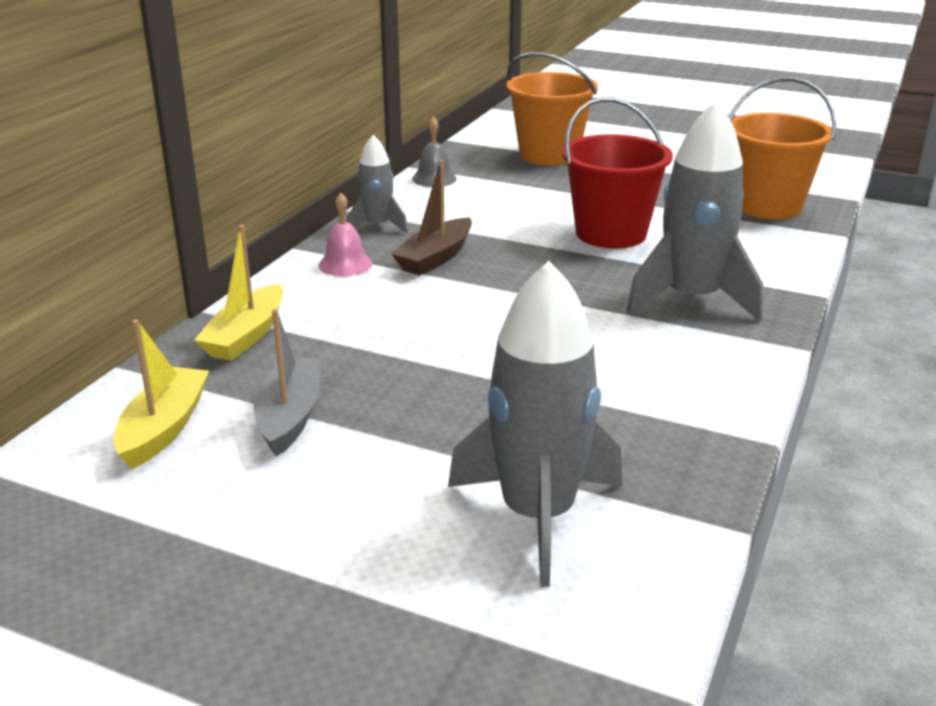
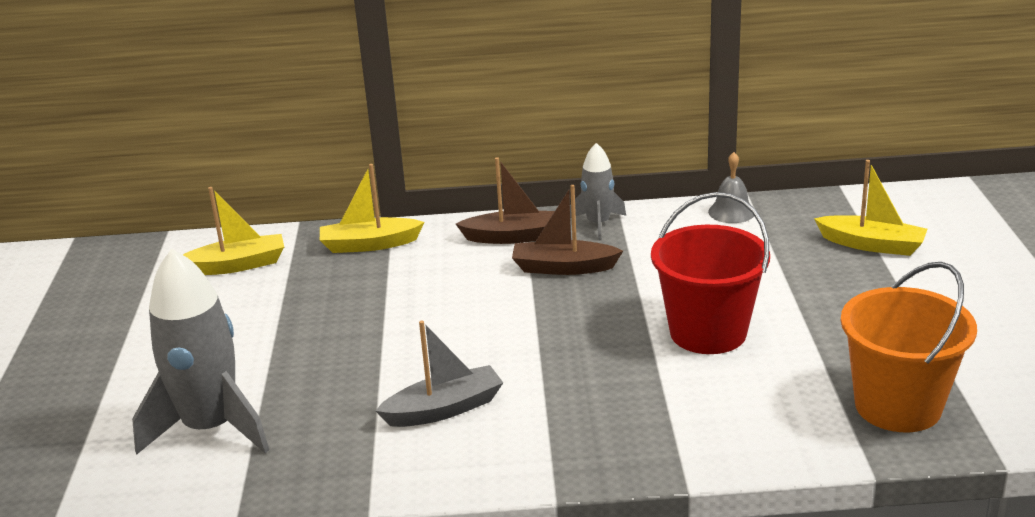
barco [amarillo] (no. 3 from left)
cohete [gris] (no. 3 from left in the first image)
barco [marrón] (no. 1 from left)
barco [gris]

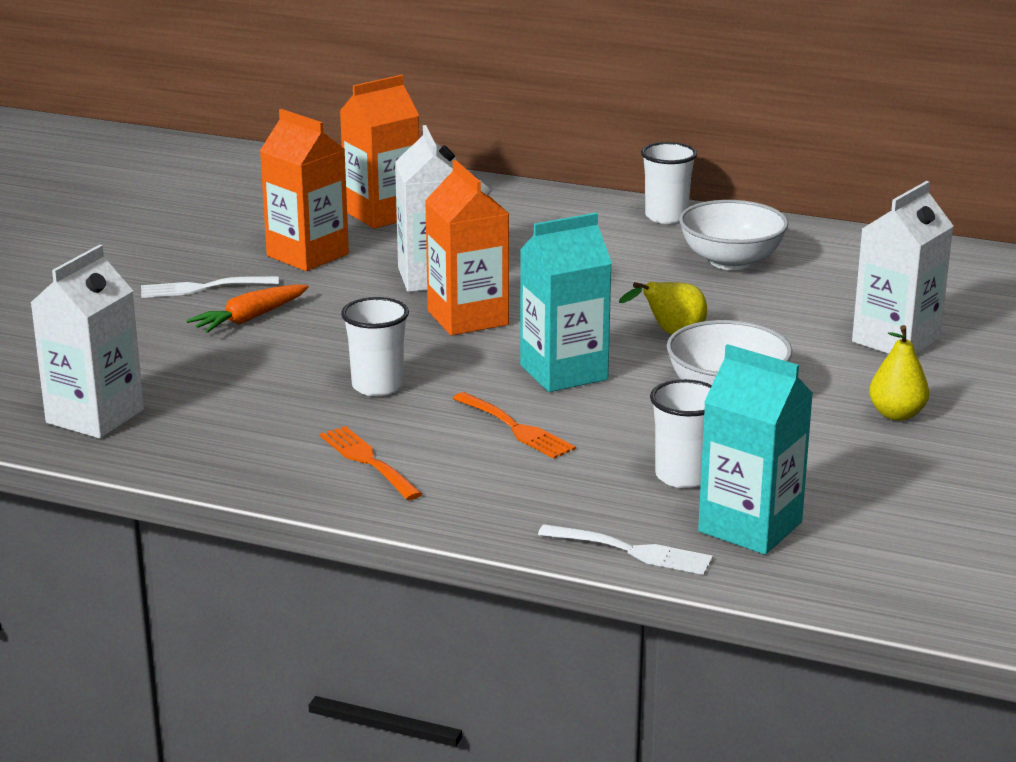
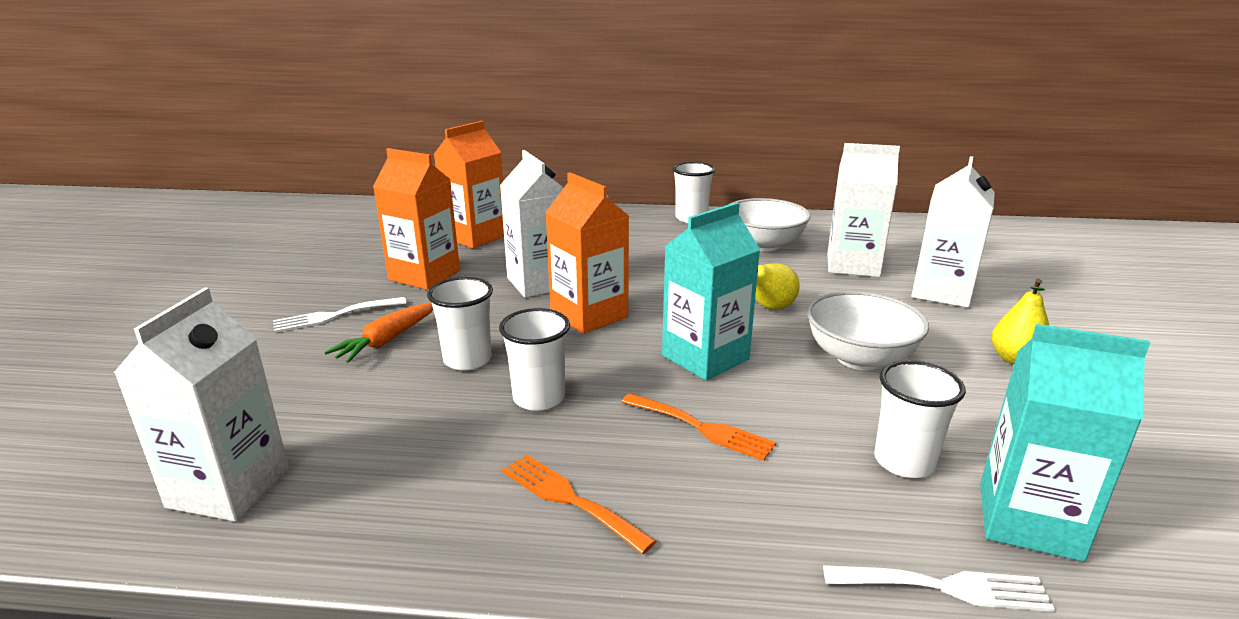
cartón de leche [blanco] (no. 3 from left)
vaso [blanco] (no. 1 from left)

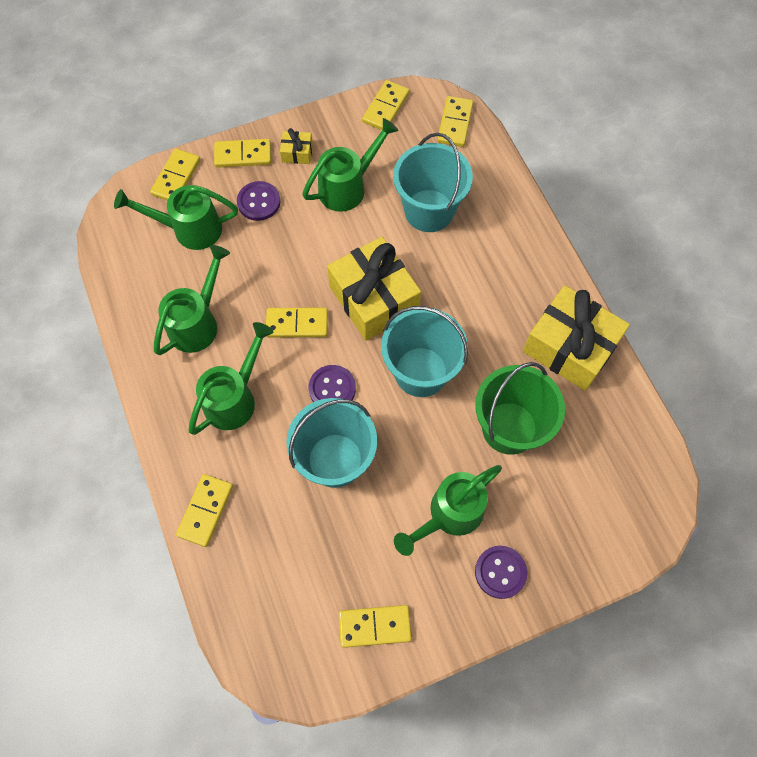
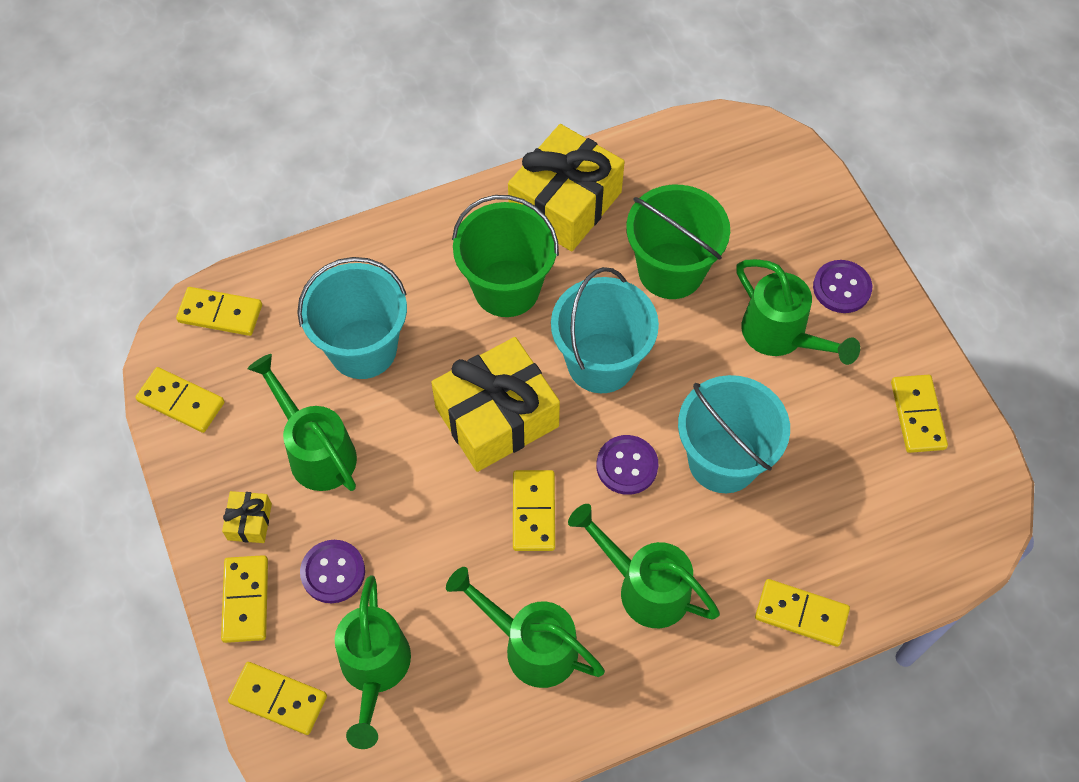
balde [verde] (no. 1 from left)

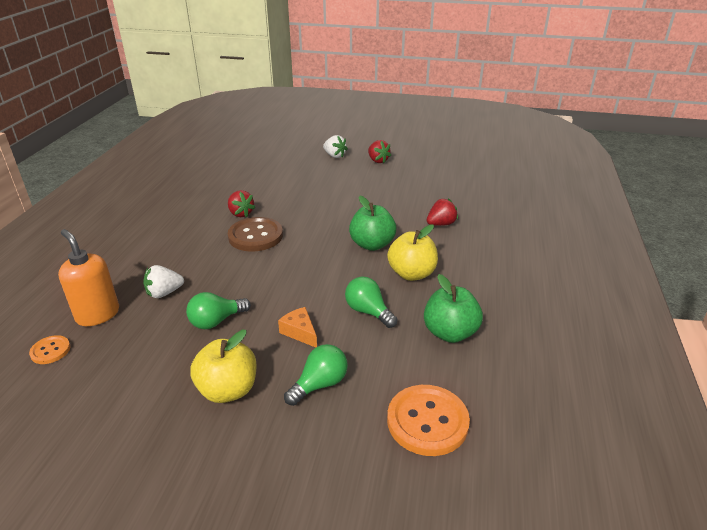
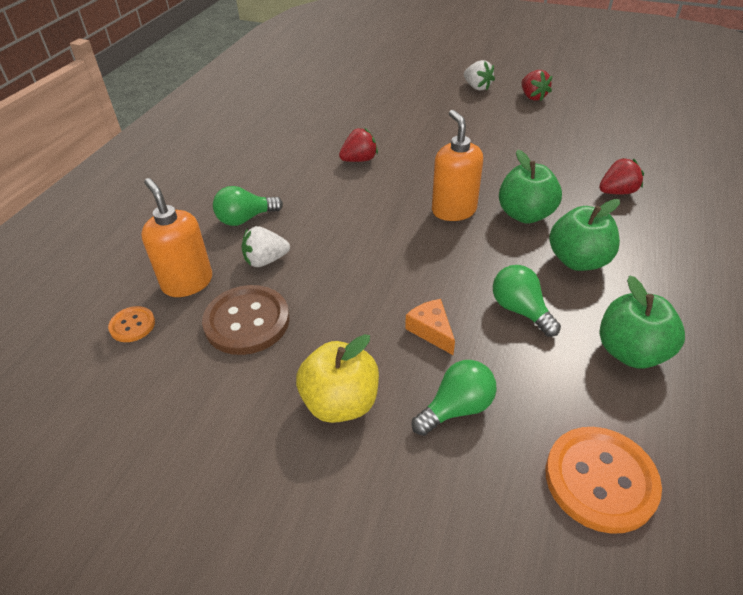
fresa [rojo] (no. 1 from left)
botón [marrón]
manzana [verde] (no. 2 from left)
bombilla [verde] (no. 1 from left)
dispensador de jabón [naranja] (no. 2 from left)

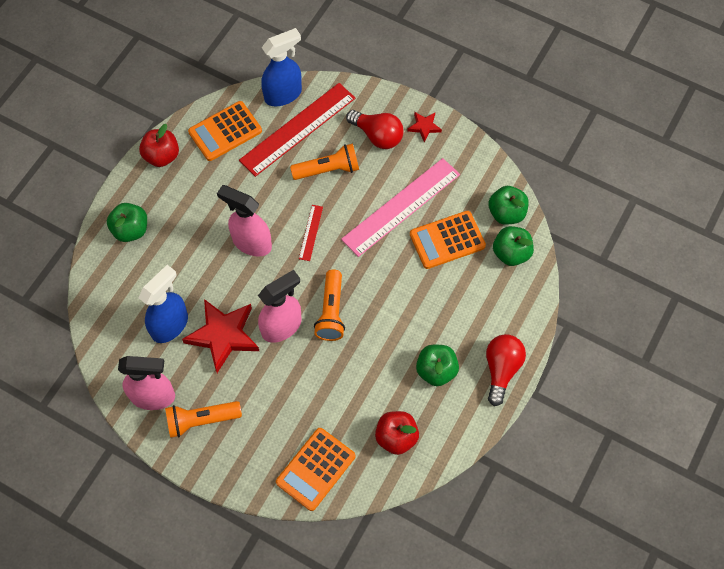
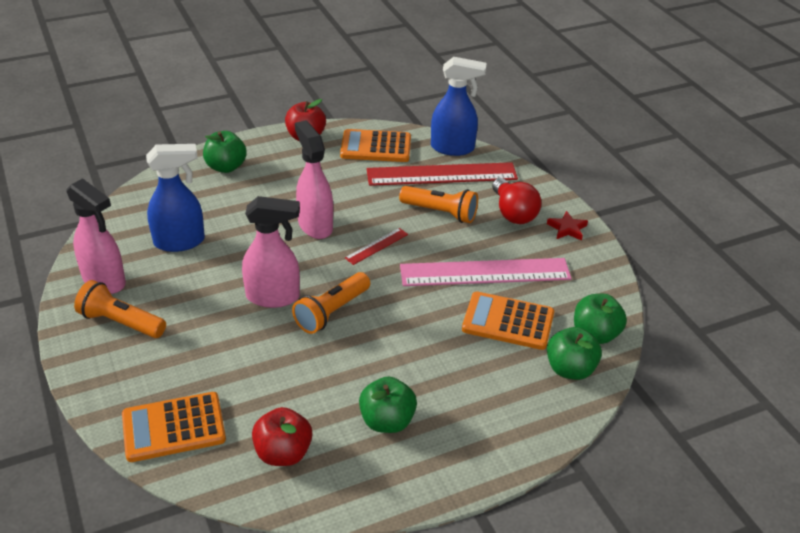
estrella [rojo] (no. 1 from left in the first image)
bombilla [rojo] (no. 2 from left in the first image)

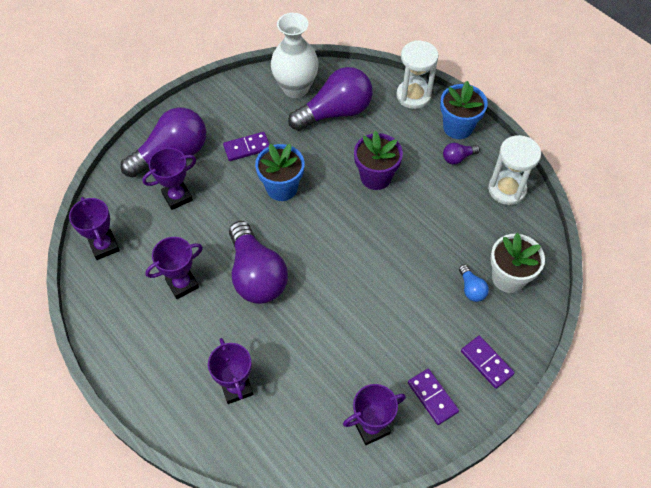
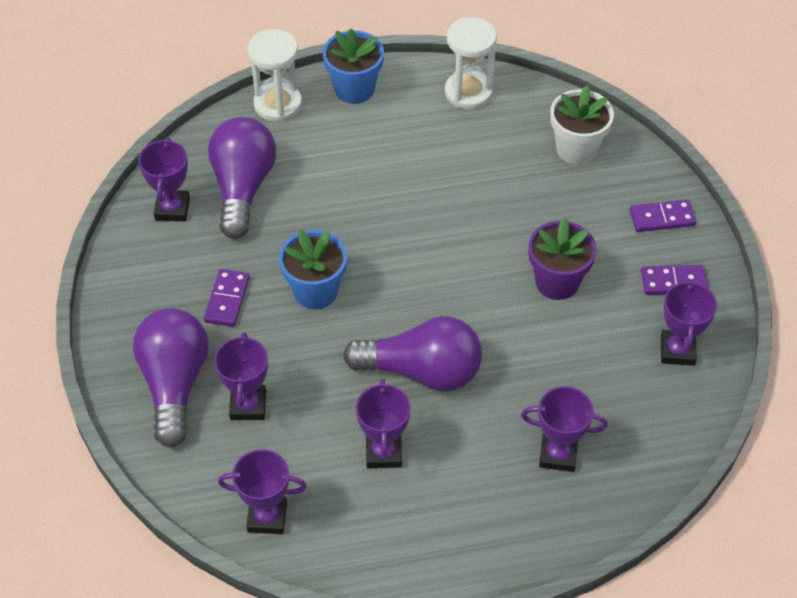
trofeo [morado] (no. 1 from left)
maceta [morado]
bombilla [morado] (no. 4 from left in the first image)
bombilla [azul]

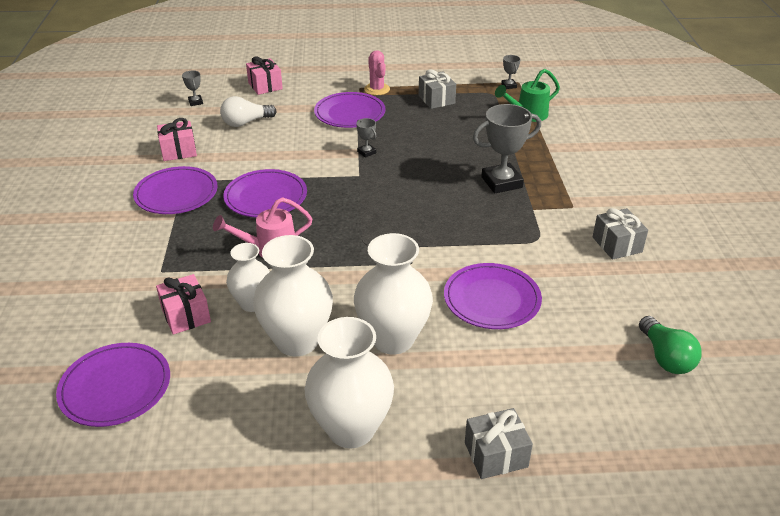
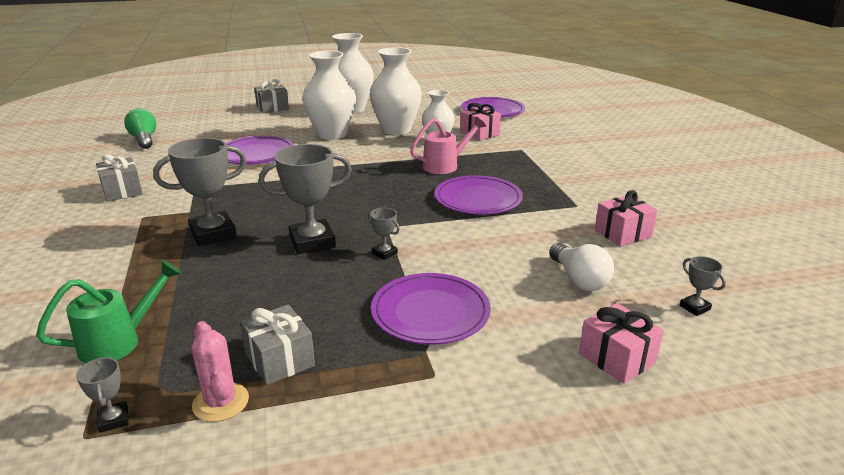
cactus [rosa]
bombilla [blanco]
plato [morado] (no. 2 from left in the first image)
trofeo [gris] (no. 3 from left)

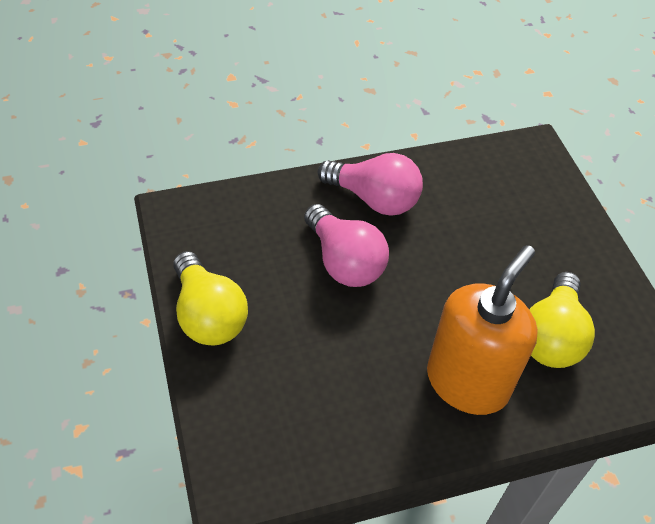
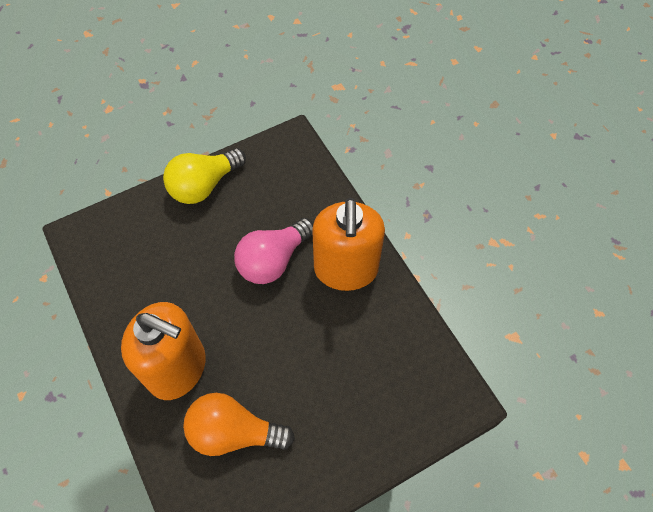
dispensador de jabón [naranja] (no. 2 from left)
bombilla [naranja]

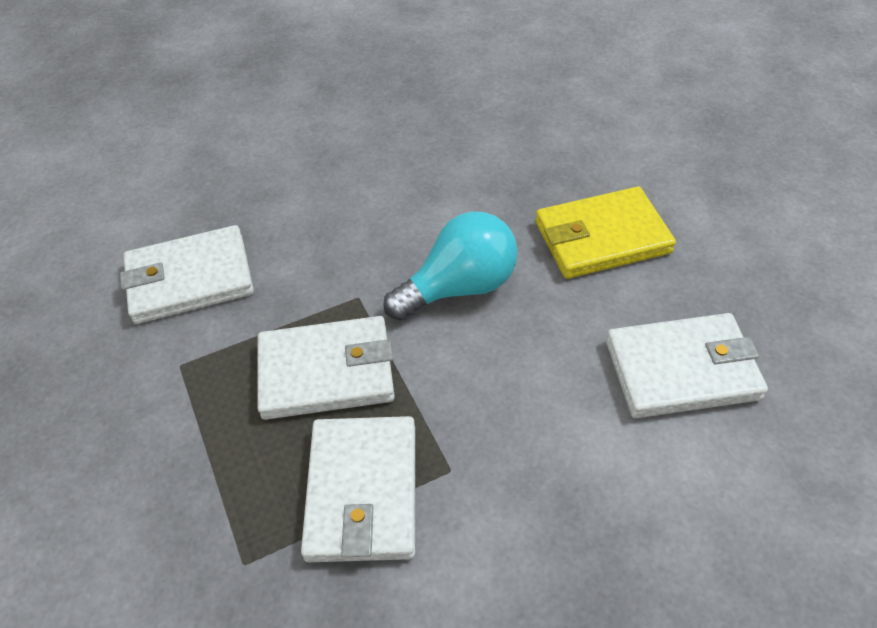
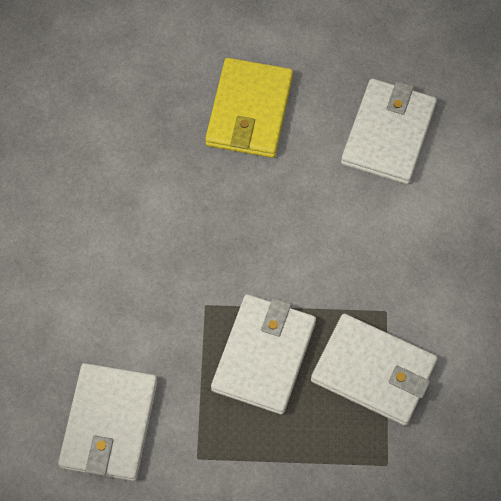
bombilla [turquesa]

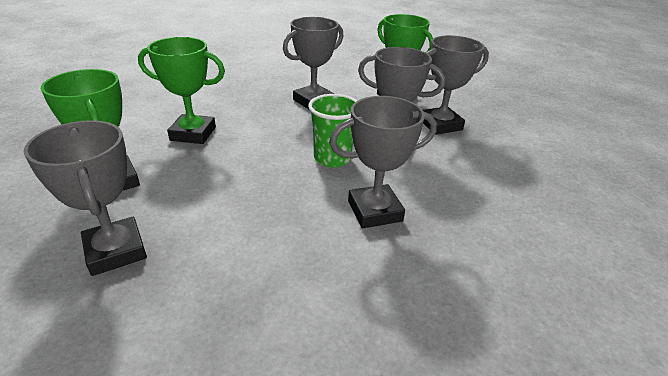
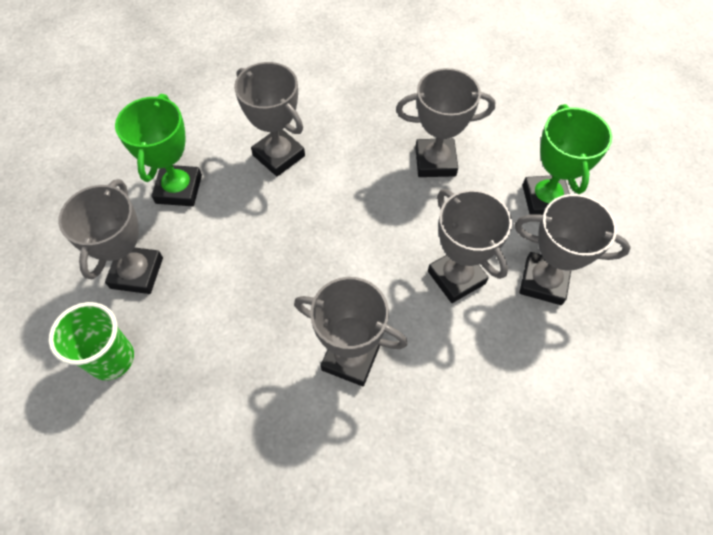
trofeo [gris] (no. 2 from left)
vaso [verde]

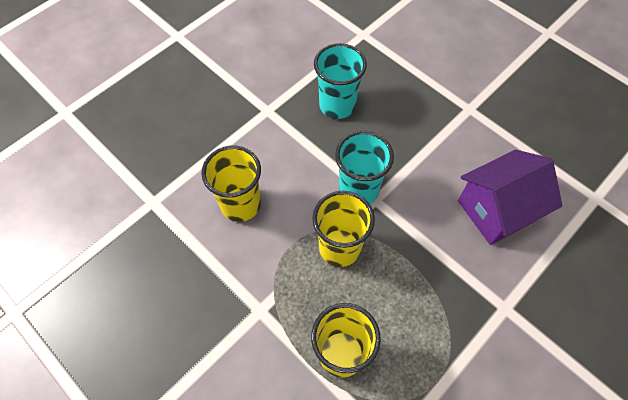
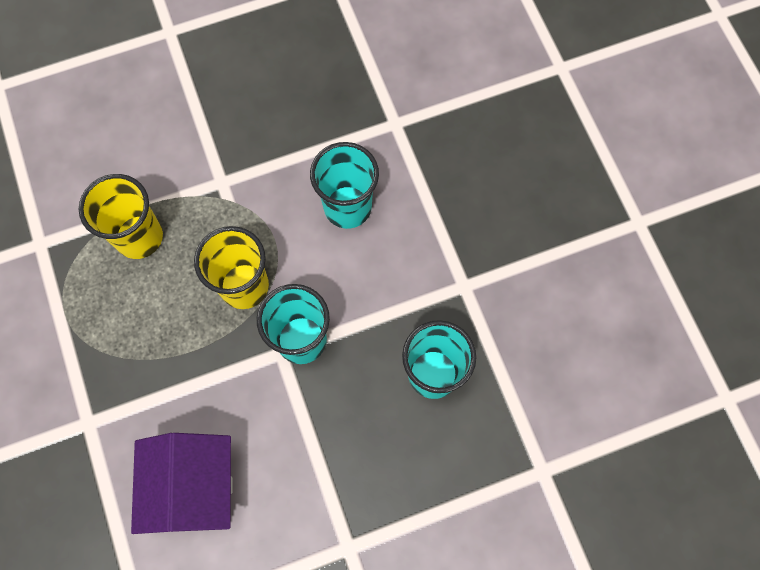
vaso [turquesa] (no. 2 from left)

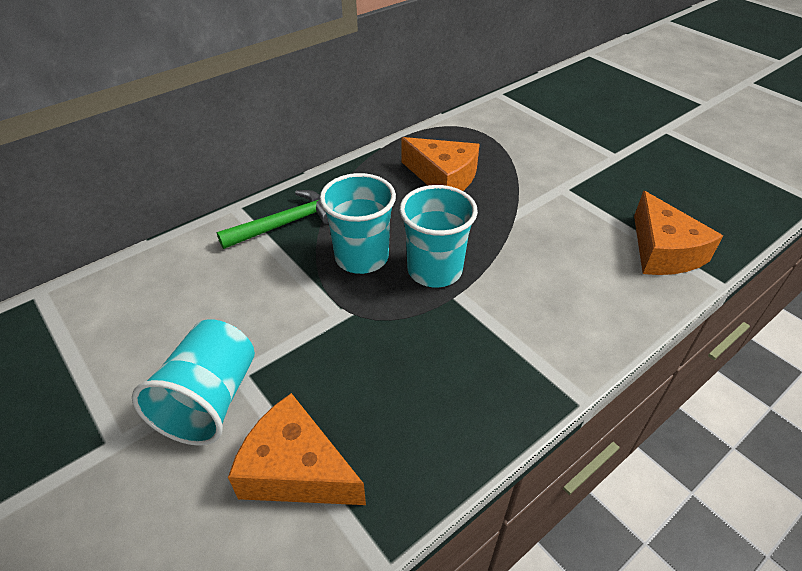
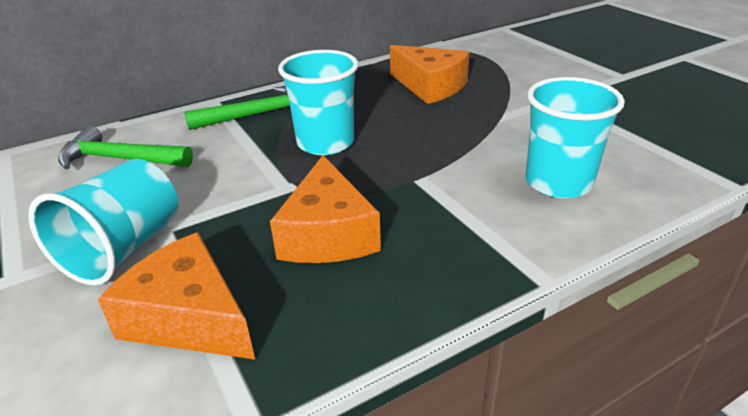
vaso [turquesa] (no. 3 from left)
queso [naranja] (no. 2 from left)
martillo [verde] (no. 1 from left)

